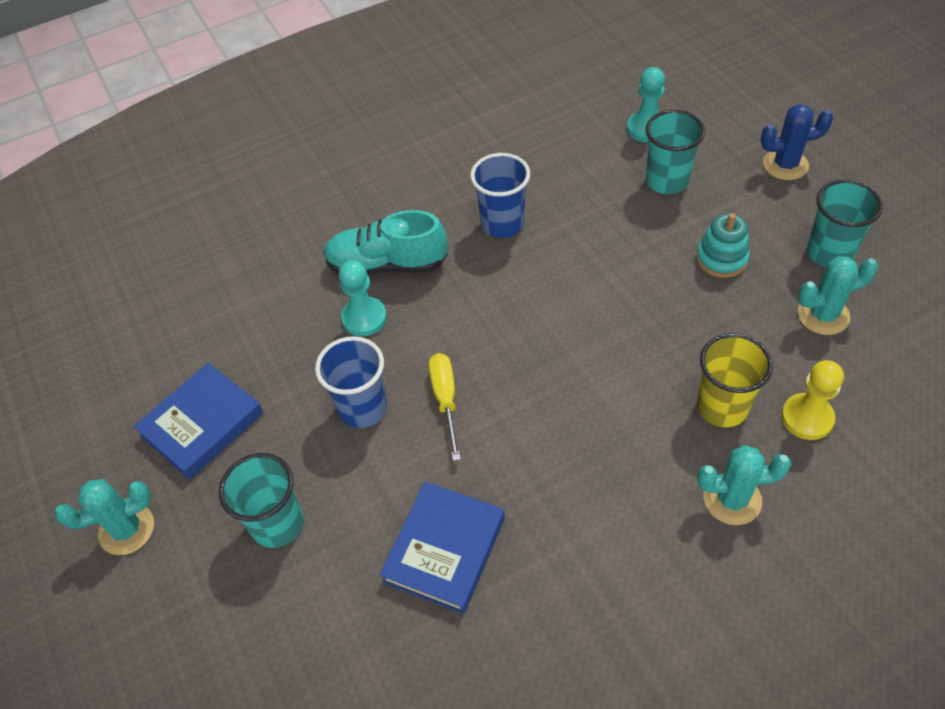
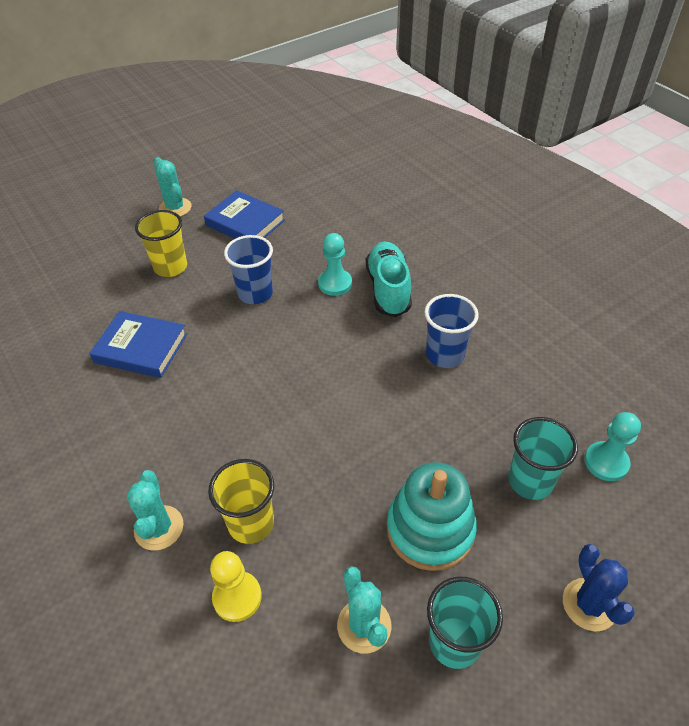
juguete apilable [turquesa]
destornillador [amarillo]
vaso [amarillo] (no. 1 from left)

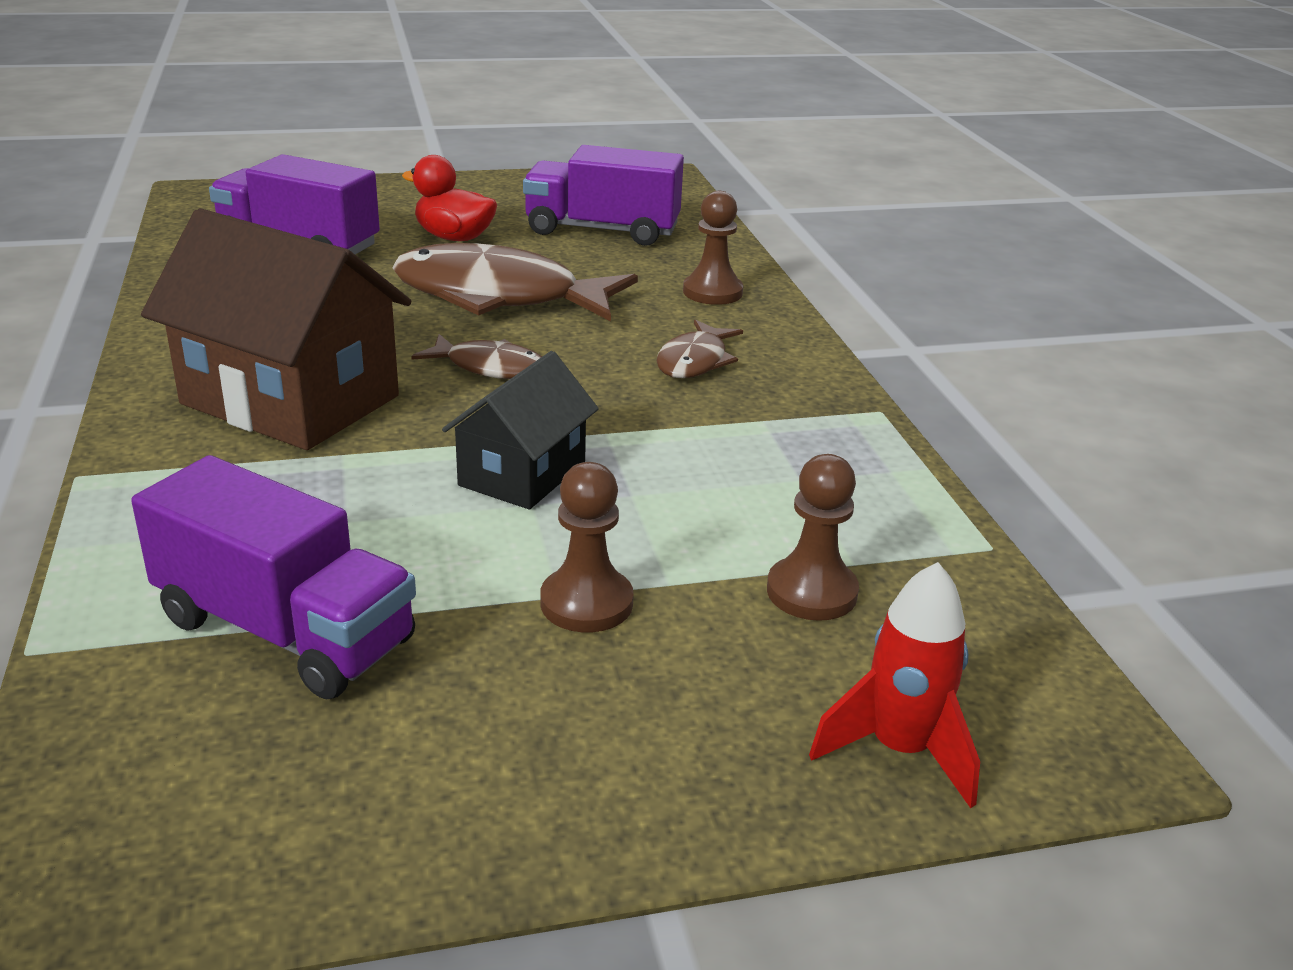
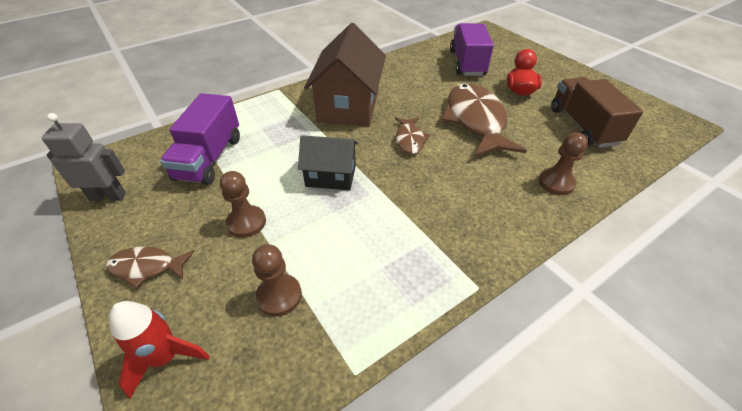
camión [marrón]
pez [marrón] (no. 1 from left)
robot [gris]

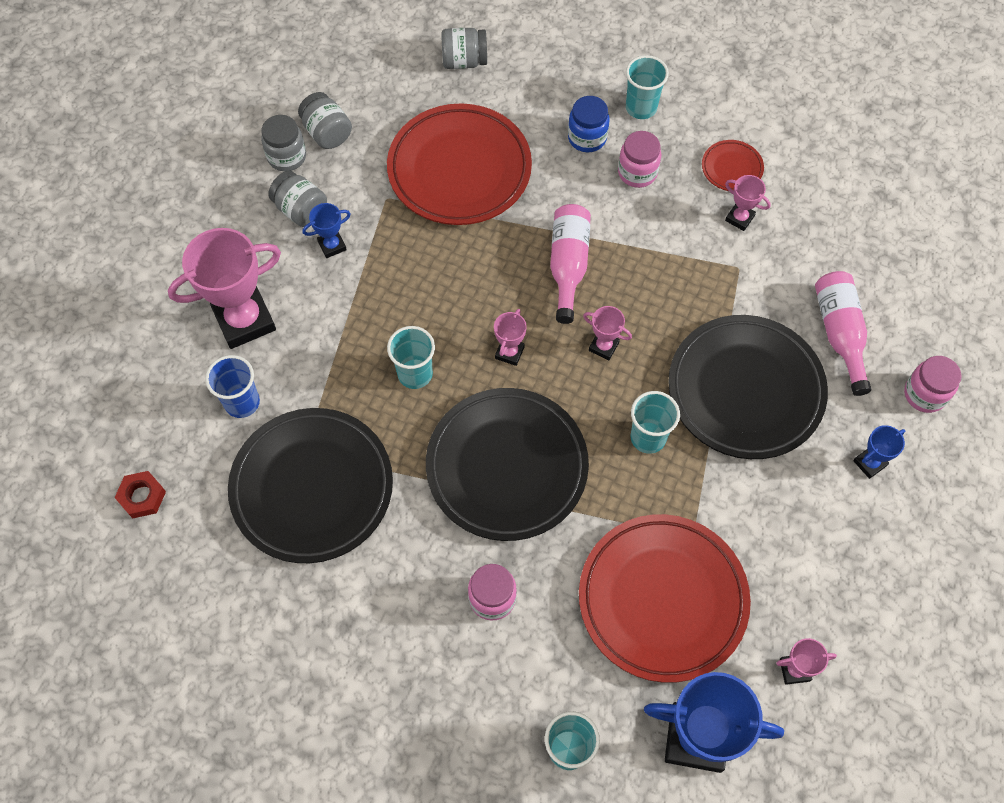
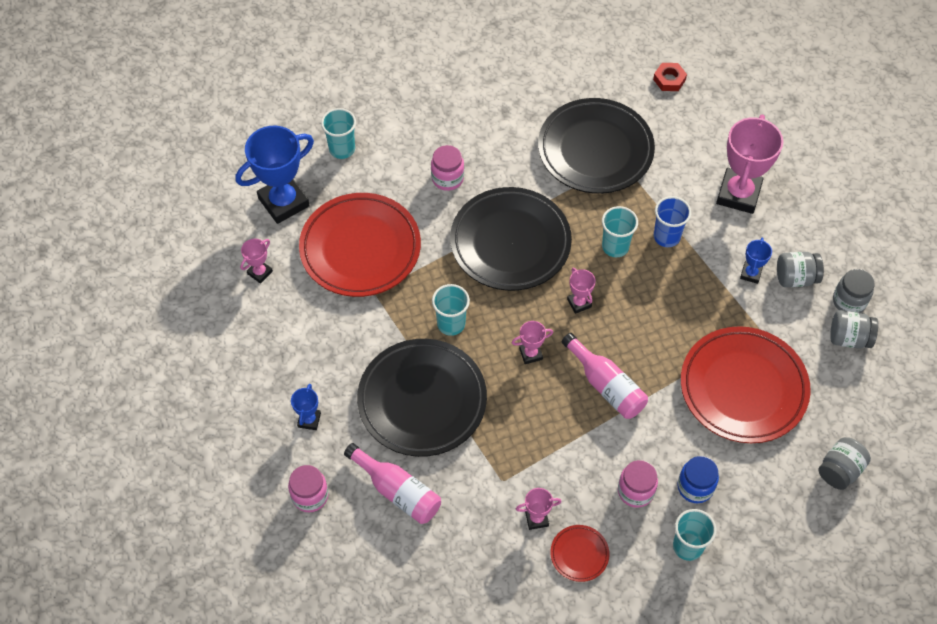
vaso [azul]

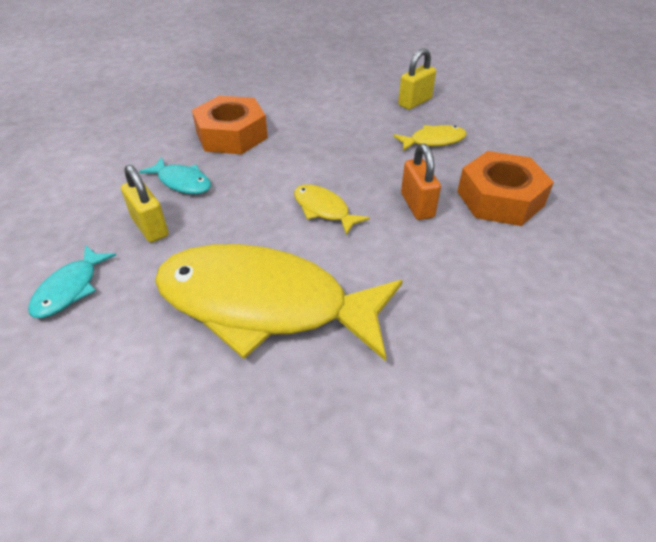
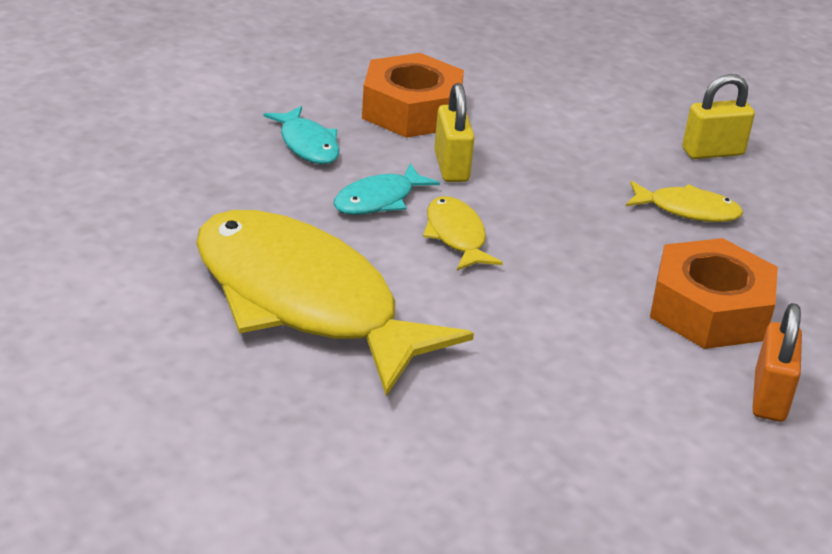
candado [naranja]
candado [amarillo] (no. 1 from left)
pez [turquesa] (no. 2 from left)

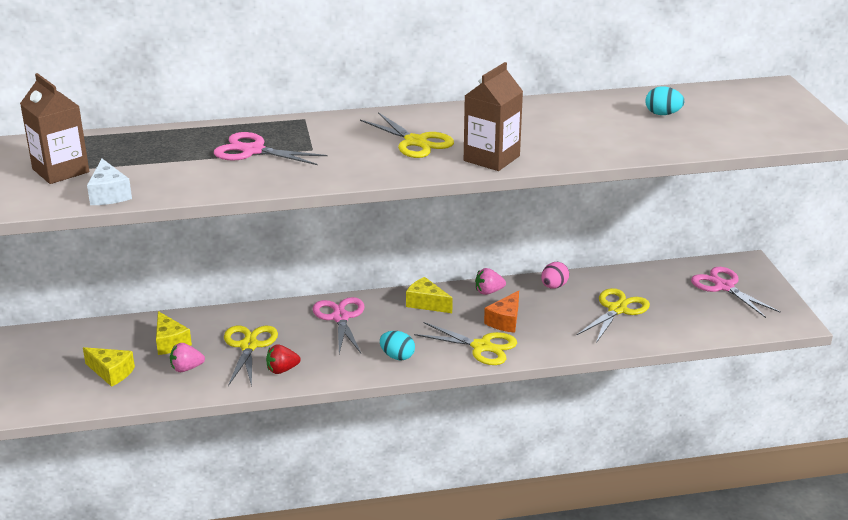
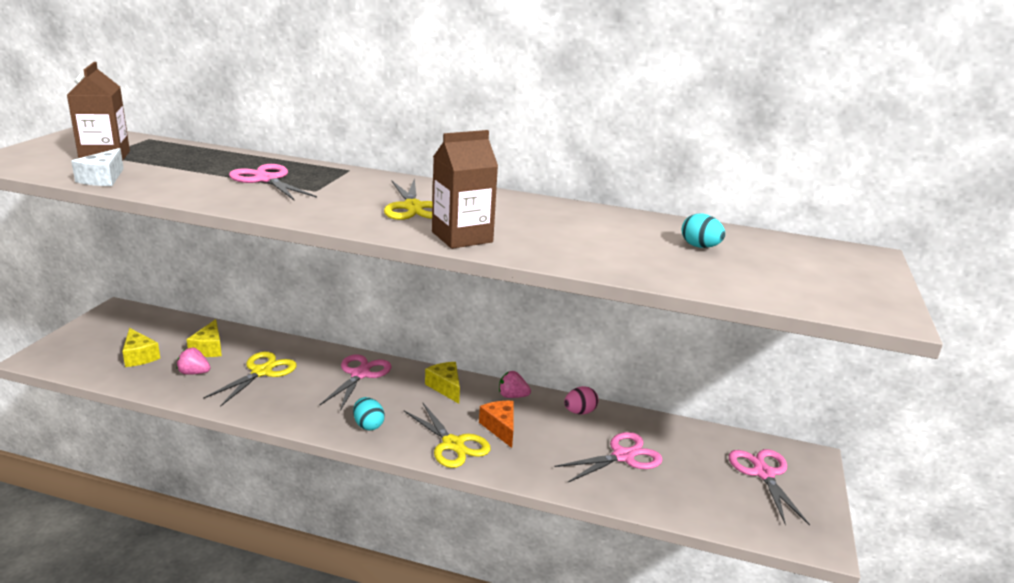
tijeras [rosa] (no. 3 from left)
queso [naranja]
fresa [rojo]

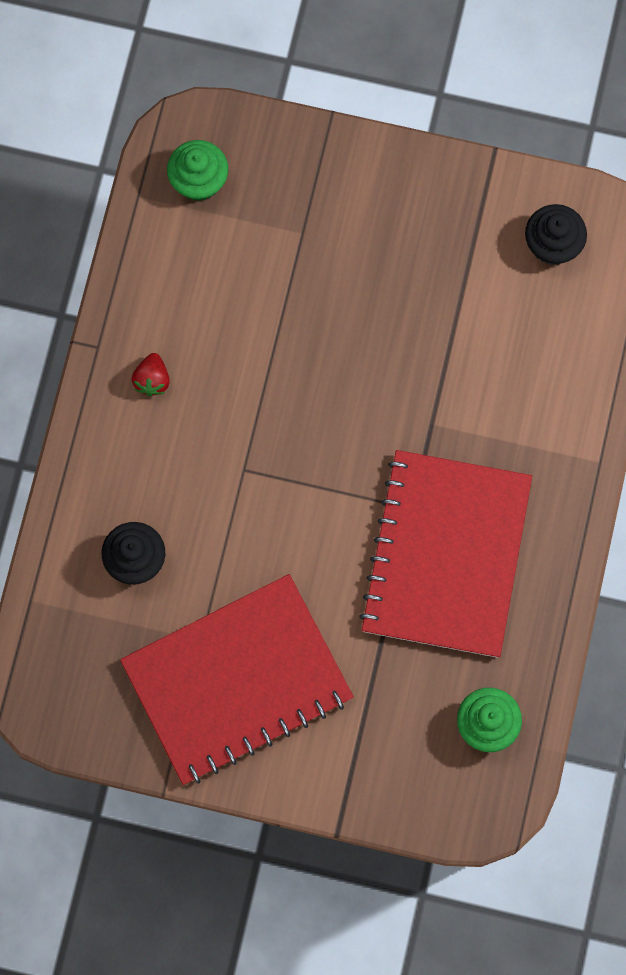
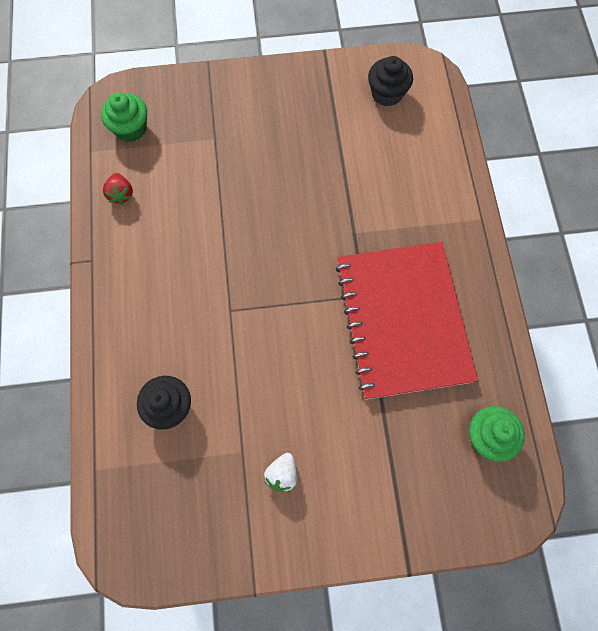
fresa [rojo]
fresa [blanco]

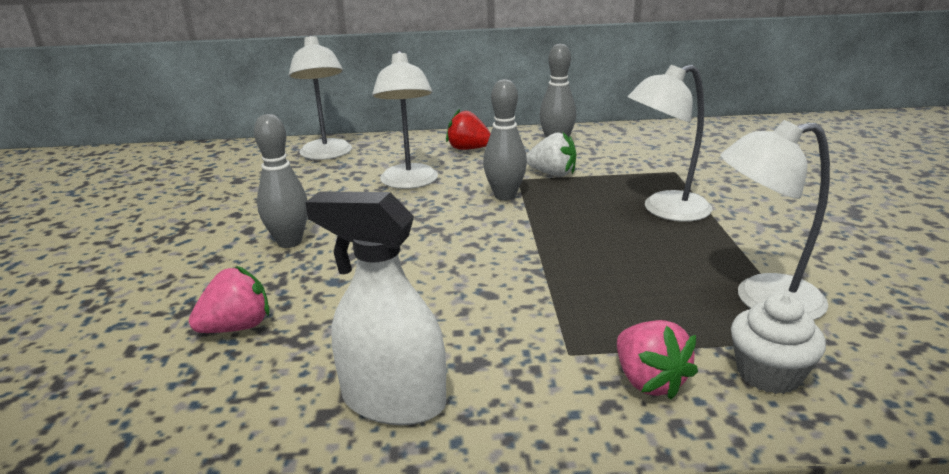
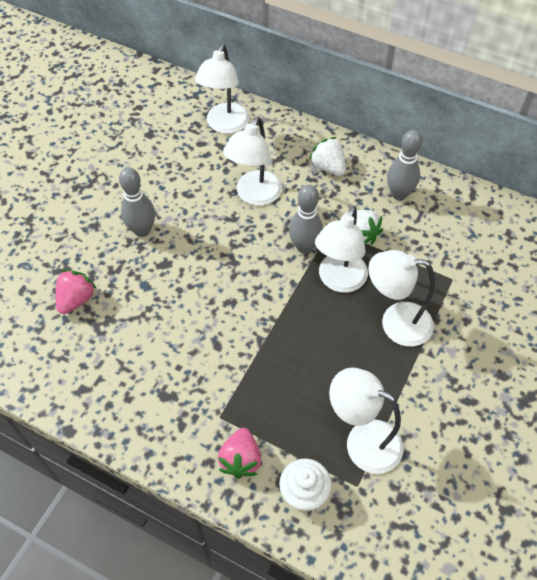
fresa [blanco] (no. 1 from left)
pulverizador [blanco]
fresa [rosa] (no. 1 from left)
lámpara [blanco] (no. 3 from left)

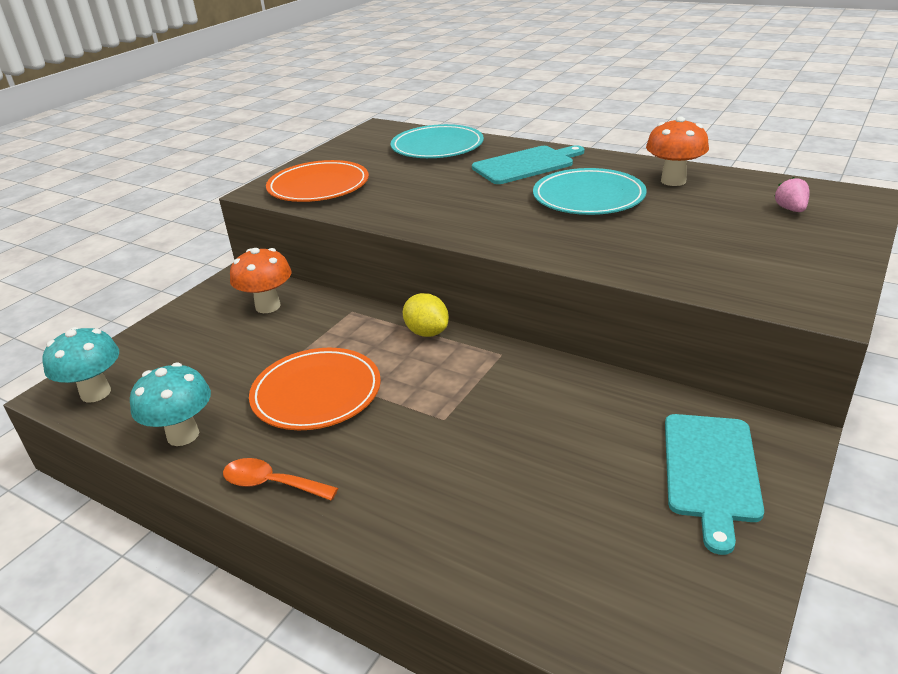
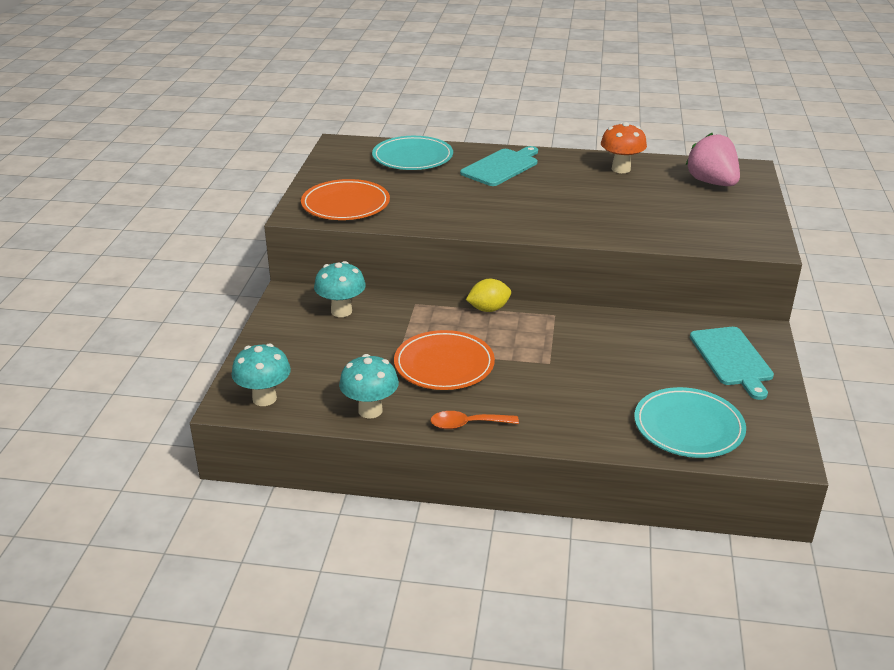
plato [turquesa] (no. 2 from left)
fresa [rosa]
seta [turquesa] (no. 2 from left)
limón [amarillo]

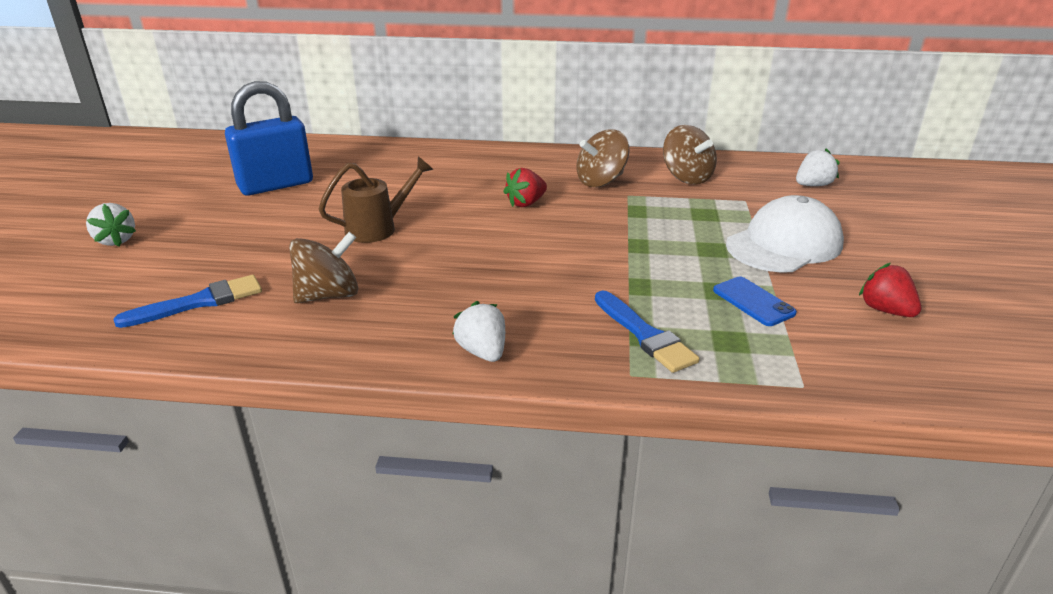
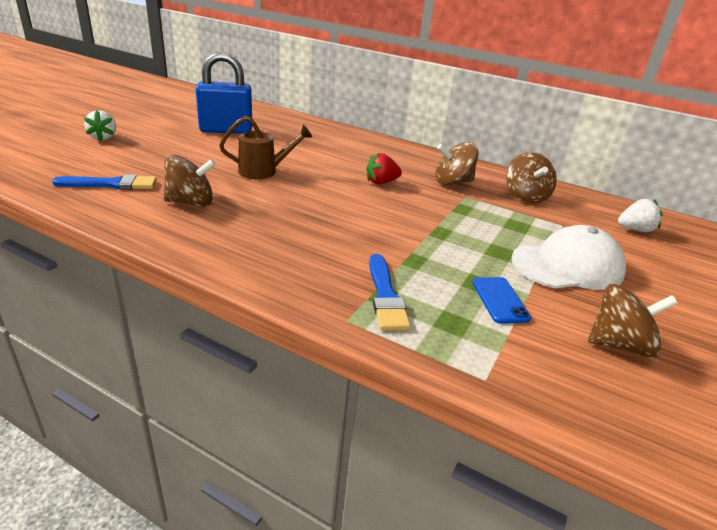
peonza [marrón] (no. 4 from left)
fresa [blanco] (no. 2 from left in the first image)

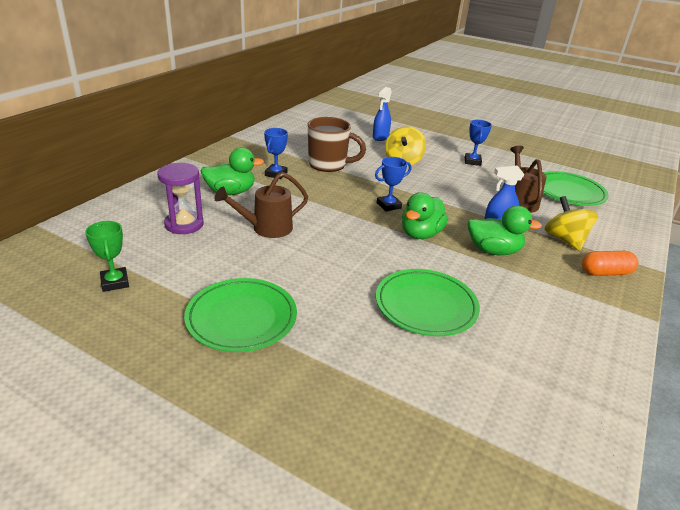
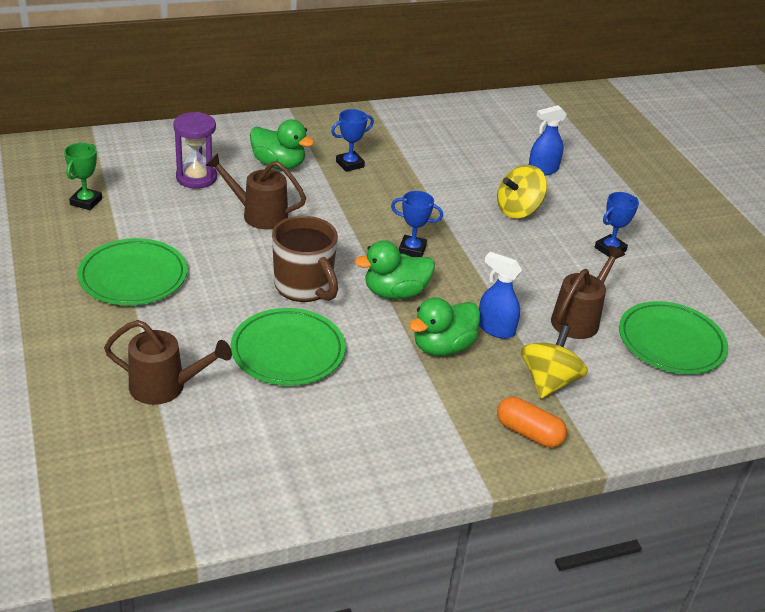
taza [marrón]
pato [verde] (no. 3 from left)
regadera [marrón] (no. 1 from left)

